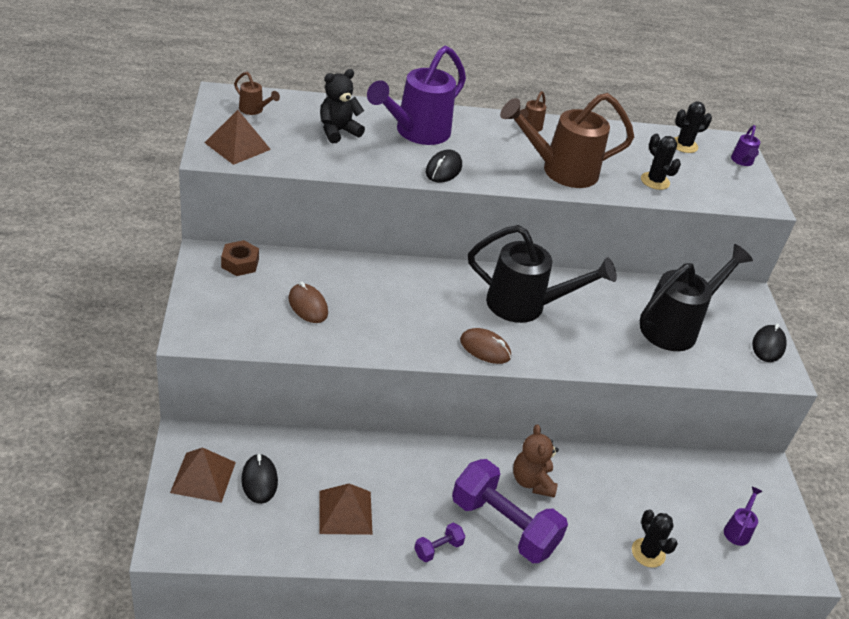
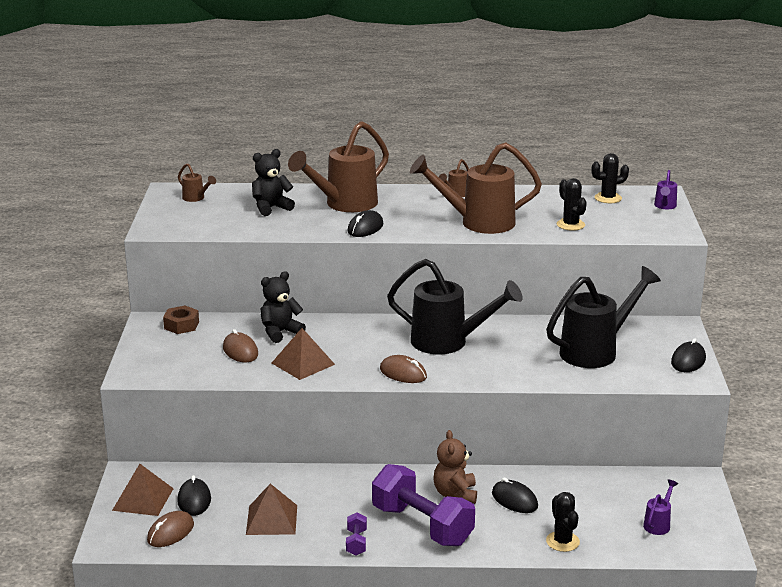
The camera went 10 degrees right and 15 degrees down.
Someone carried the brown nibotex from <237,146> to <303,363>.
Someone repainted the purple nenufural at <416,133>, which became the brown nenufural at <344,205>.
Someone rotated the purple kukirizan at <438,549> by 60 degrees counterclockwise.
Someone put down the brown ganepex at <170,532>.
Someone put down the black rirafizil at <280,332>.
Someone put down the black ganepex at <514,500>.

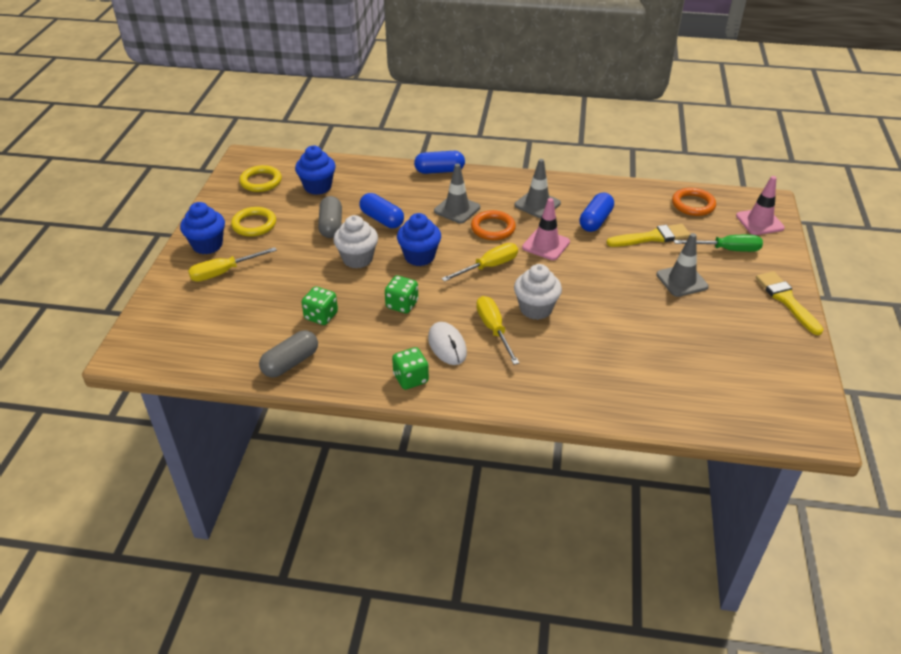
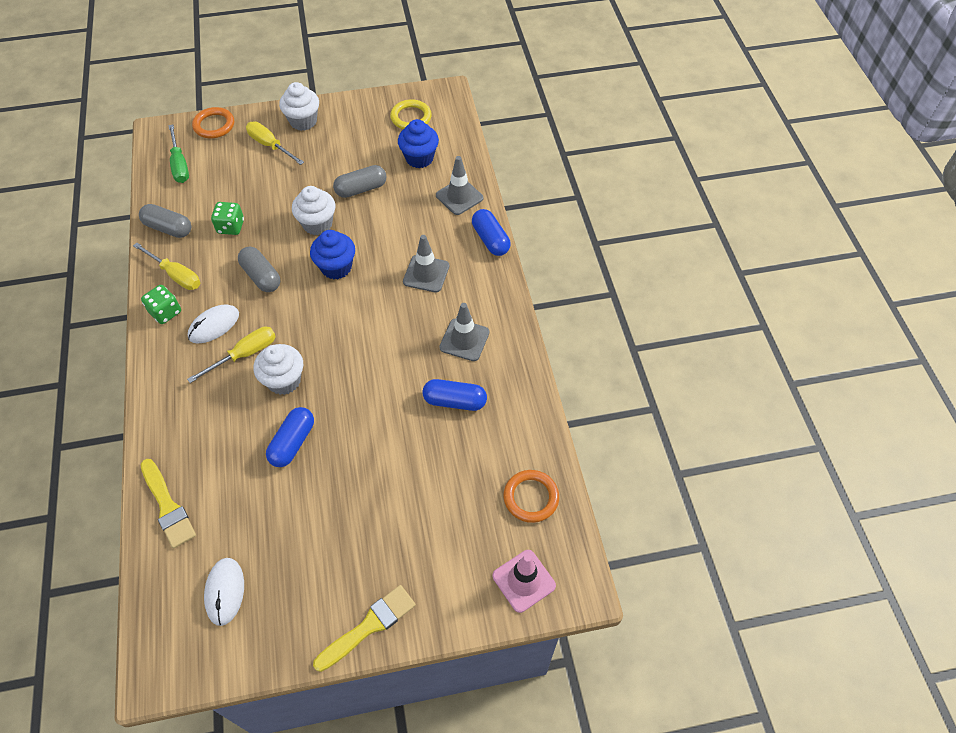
The camera went 70 degrees right and 15 degrees up.
Someone repainted the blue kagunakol at <207,245>, which became the white kagunakol at <303,121>.
Someone took away the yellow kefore at <254,224>.
Someone carried the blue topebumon from <382,219> to <292,443>.
Someone swapped the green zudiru at <402,305> for the grey topebumon at <261,276>.
Someone carried the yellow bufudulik from <489,267> to <176,275>.
Someone carried the orange kefore from <493,228> to <214,125>.
Someone took away the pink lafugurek at <546,245>.
Someone carried the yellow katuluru from <652,237> to <168,506>.
Someone carried the grey lafugurek from <682,281> to <459,197>.
Someone carried the green bufudulik from <727,250> to <180,165>.
Someone put down the white ganepex at <225,591>.

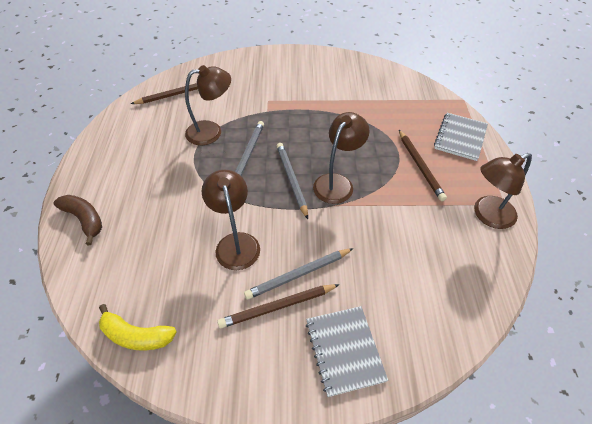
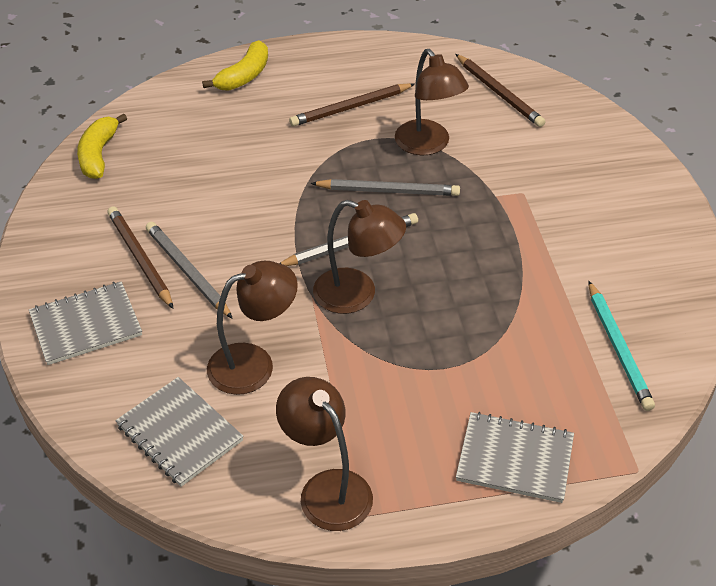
The camera went 80 degrees right and 5 degrees down.
Someone repainted the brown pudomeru at <84,219>, which became the yellow pudomeru at <244,76>.
Someone carried the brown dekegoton from <235,243> to <254,363>.
Someone carried the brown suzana from <420,166> to <350,107>.
Someone put down the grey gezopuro at <179,433>.
Someone put down the turquoise suzana at <618,348>.

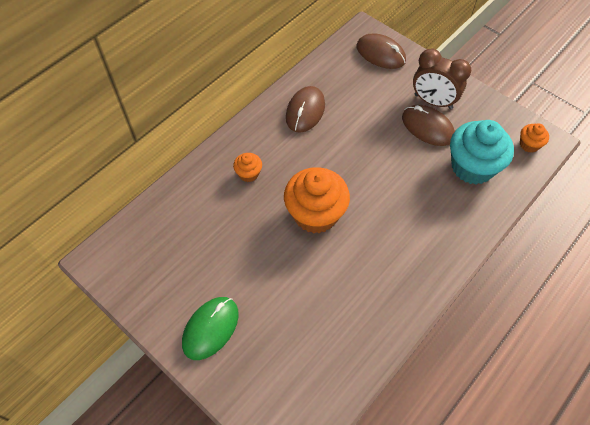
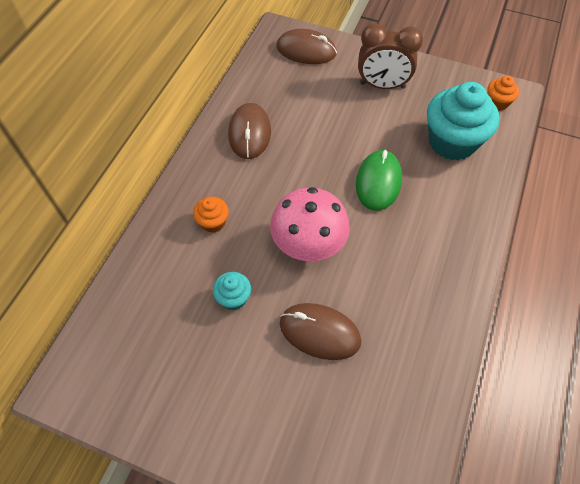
The camera went 20 degrees left and 0 degrees up.
Someone carried the green ganepex from <210,328> to <378,182>.
Someone swapped the orange kagunakol at <315,214> for the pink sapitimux at <308,244>.
Someone carried the brown ganepex from <427,127> to <319,332>.
Someone put down the turquoise kagunakol at <233,298>.

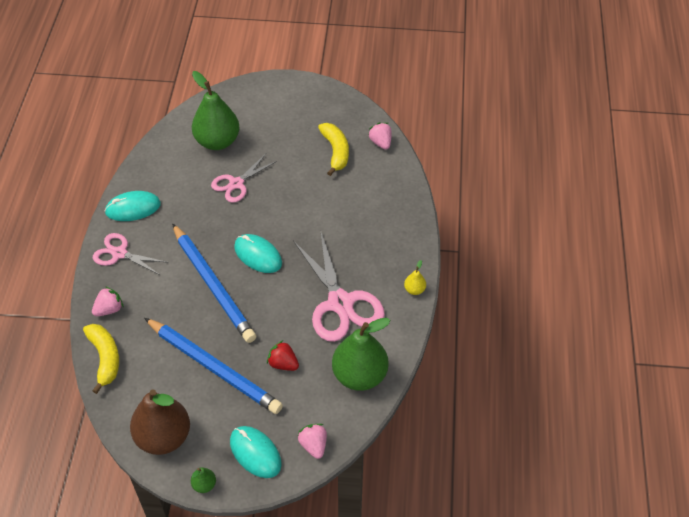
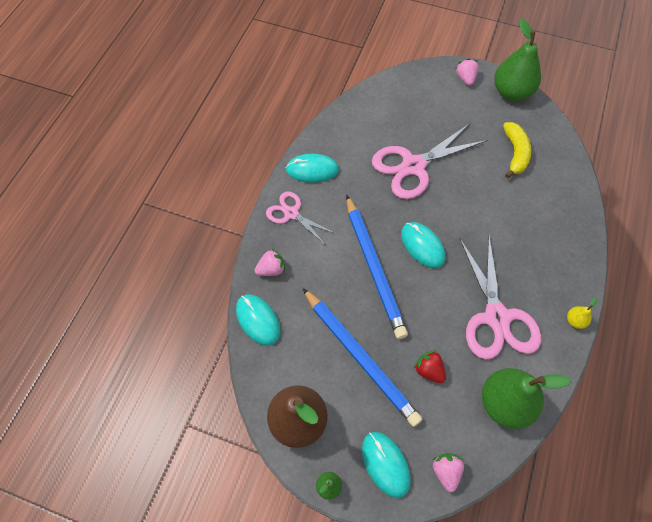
The camera went 15 degrees right and 10 degrees up.
Someone swapped the yellow pudomeru at <105,358> for the turquoise ganepex at <258,320>.
Someone carried the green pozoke from <217,141> to <511,92>.
Someone scaled the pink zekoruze at <236,184> by 1.72.
Someone carried the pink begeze from <380,143> to <465,78>.

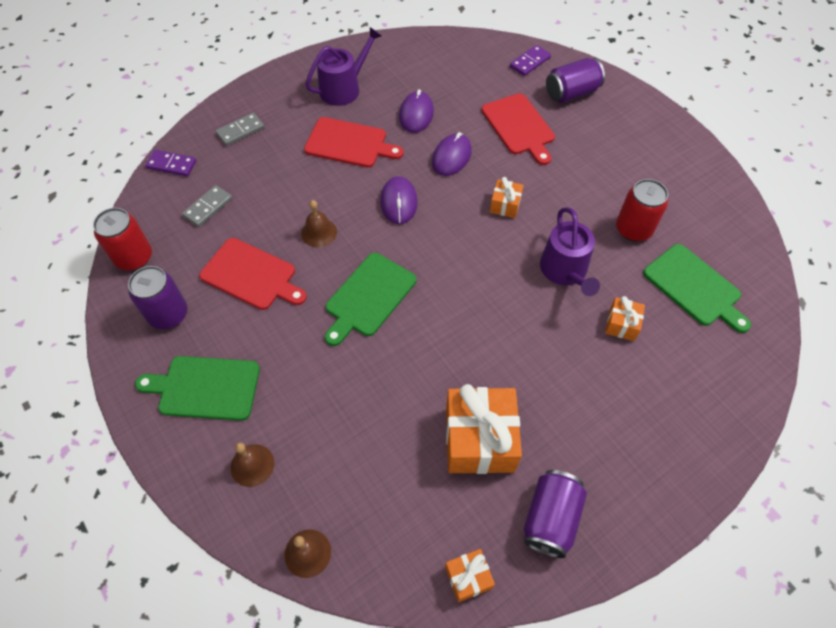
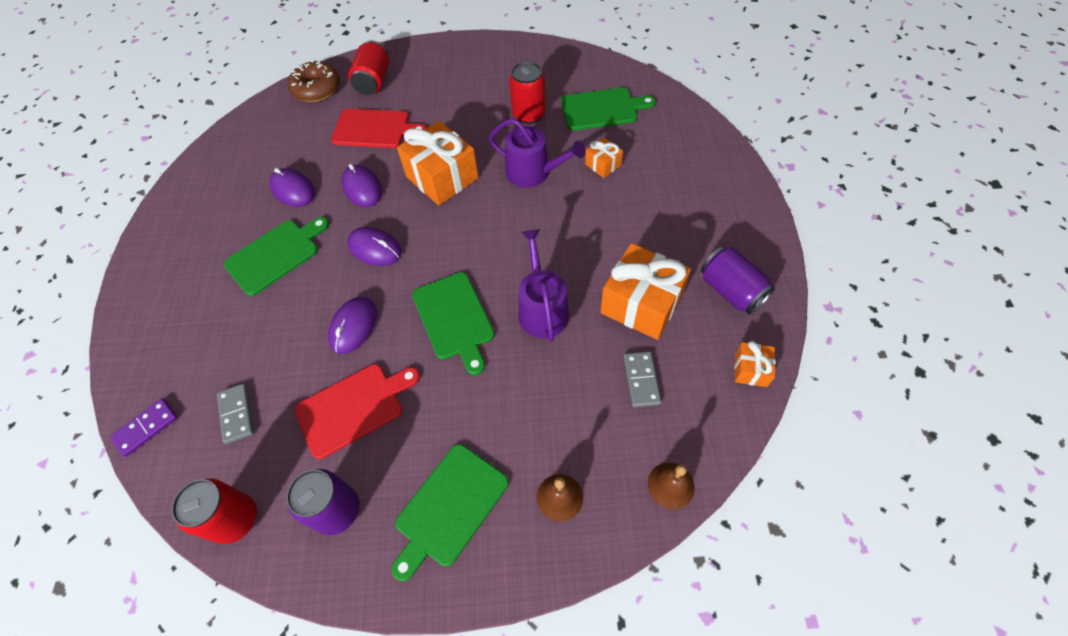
The camera went 55 degrees left and 0 degrees up.
Someone carried the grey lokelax from <240,131> to <641,380>.
Someone swapped the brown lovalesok at <319,232> for the purple ganepex at <353,326>.
Someone repainted the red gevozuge at <349,143>, which became the green gevozuge at <275,255>.
Someone carried the purple nenufural from <344,88> to <542,309>.
Someone scaled the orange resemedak at <505,205> by 2.04.
Someone swapped the purple lokelax at <530,62> for the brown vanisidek at <317,89>.
Someone repainted the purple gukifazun at <571,93>, which became the red gukifazun at <373,81>.

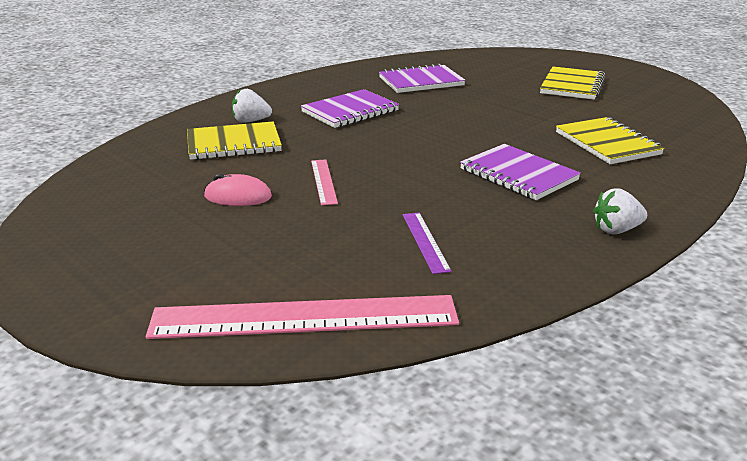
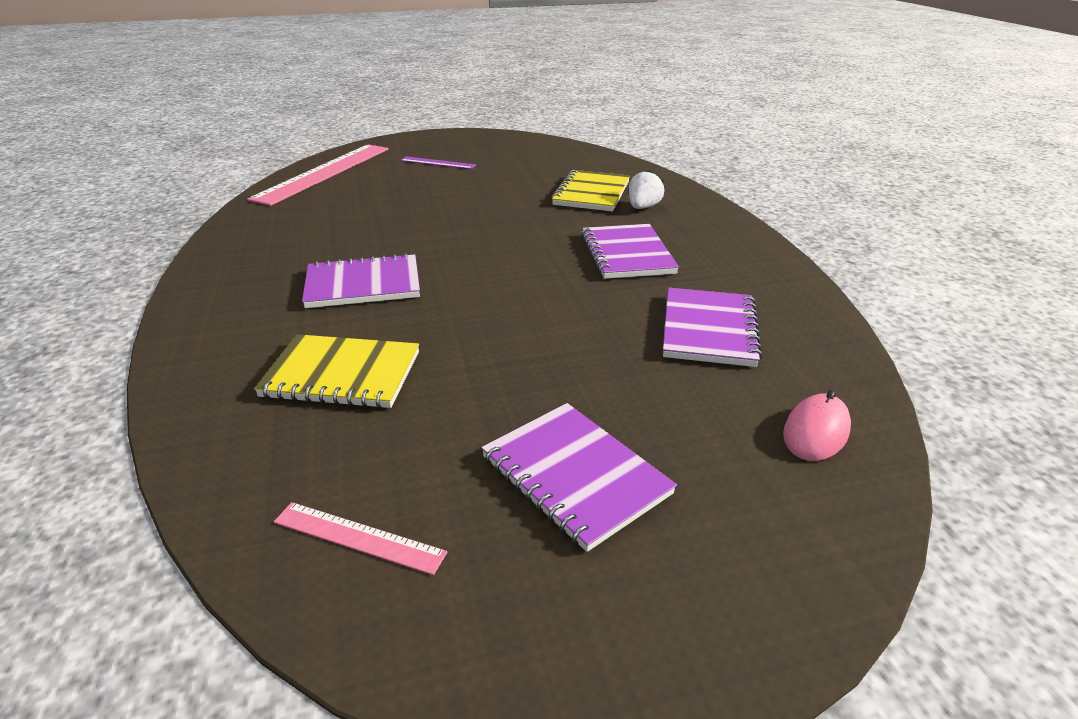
The camera went 120 degrees right and 5 degrees up.
Someone carried the pink ganepex from <238,197> to <816,432>.
Someone carried the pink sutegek from <323,181> to <358,537>.
Someone carried the purple sutegek from <425,241> to <438,163>.
Someone repainted the yellow gezopuro at <572,86>, which became the purple gezopuro at <575,476>.
Someone took away the white begeze at <616,230>.

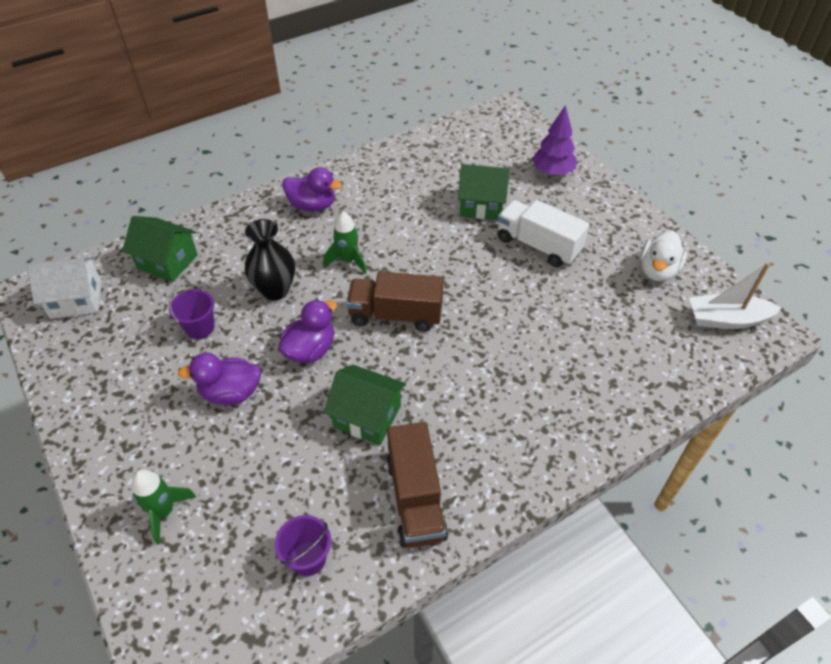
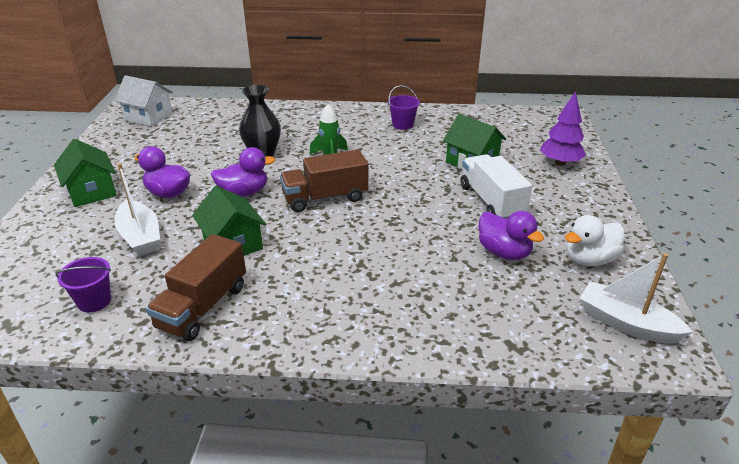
The camera went 35 degrees right and 15 degrees down.
Someone carried the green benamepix from <167,261> to <91,192>.
Someone took away the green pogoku at <164,512>.
Someone carried the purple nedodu from <200,327> to <402,125>.
Someone carried the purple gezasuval from <312,205> to <504,252>.
Someone rotated the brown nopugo at <395,315> by 60 degrees counterclockwise.
Someone put down the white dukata at <140,237>.

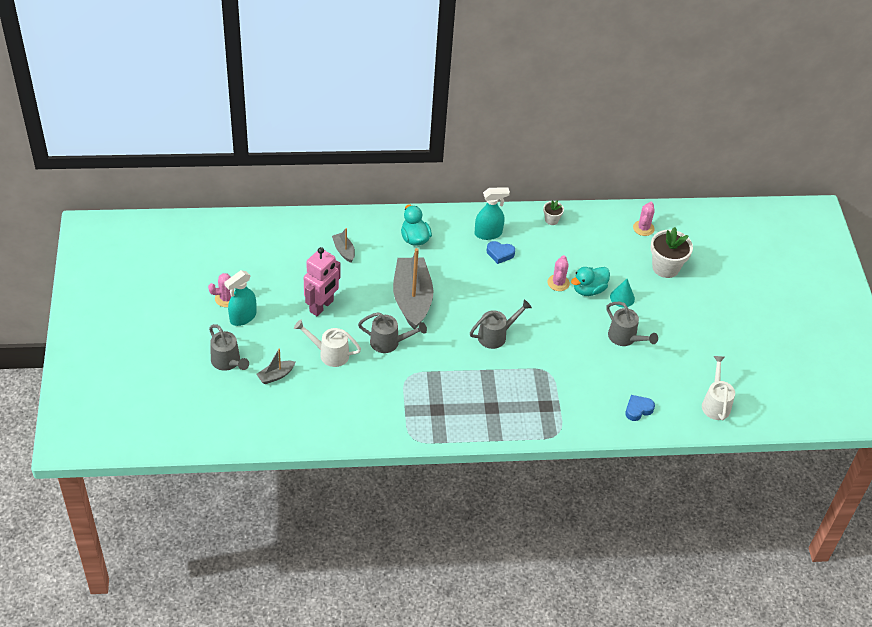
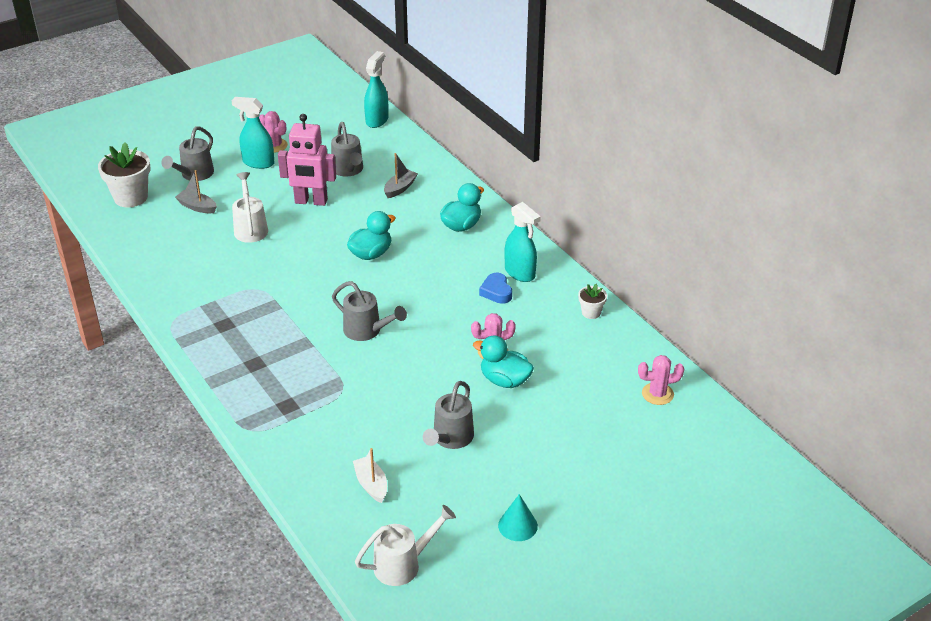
The camera went 65 degrees right and 10 degrees down.
Someone carried the grey nenufural from <389,342> to <348,170>.
Someone swapped the grey dukata at <412,299> for the turquoise gezasuval at <371,254>.
Someone carried the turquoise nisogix from <622,297> to <517,525>.
Someone took away the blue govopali at <638,409>.
Someone carried the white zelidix from <665,267> to <131,197>.
Someone put down the white dukata at <371,484>.
Someone put down the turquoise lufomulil at <377,120>.

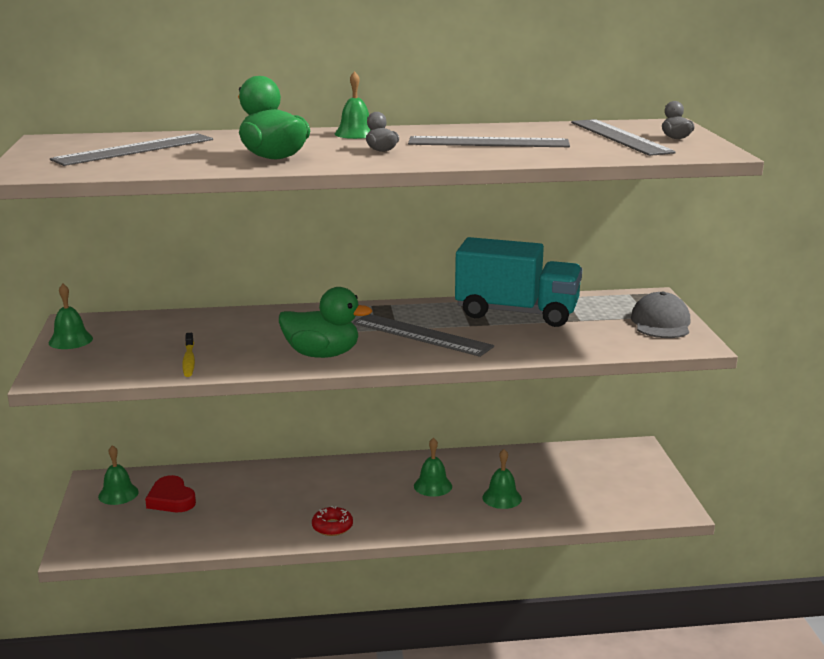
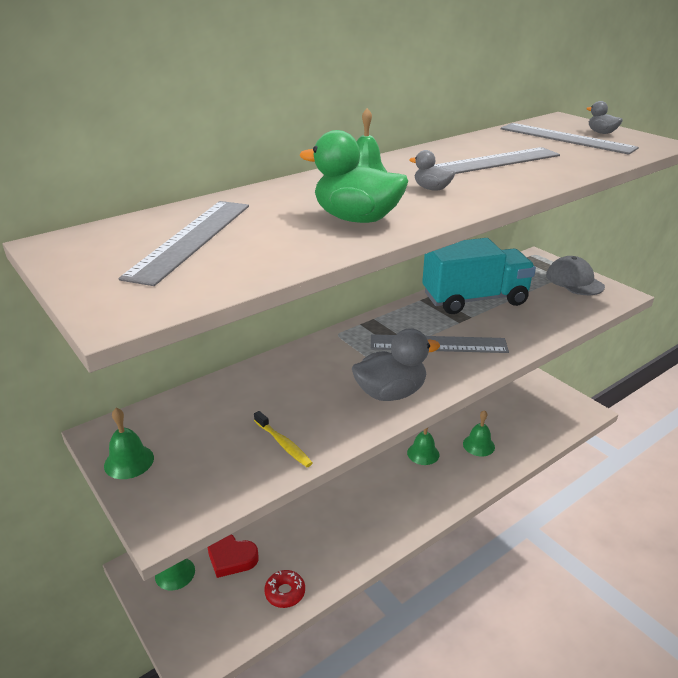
The camera went 30 degrees left and 10 degrees up.
Someone repainted the green gezasuval at <322,354>, which became the grey gezasuval at <390,393>.
Someone carried the red vanisidek from <332,527> to <285,592>.

